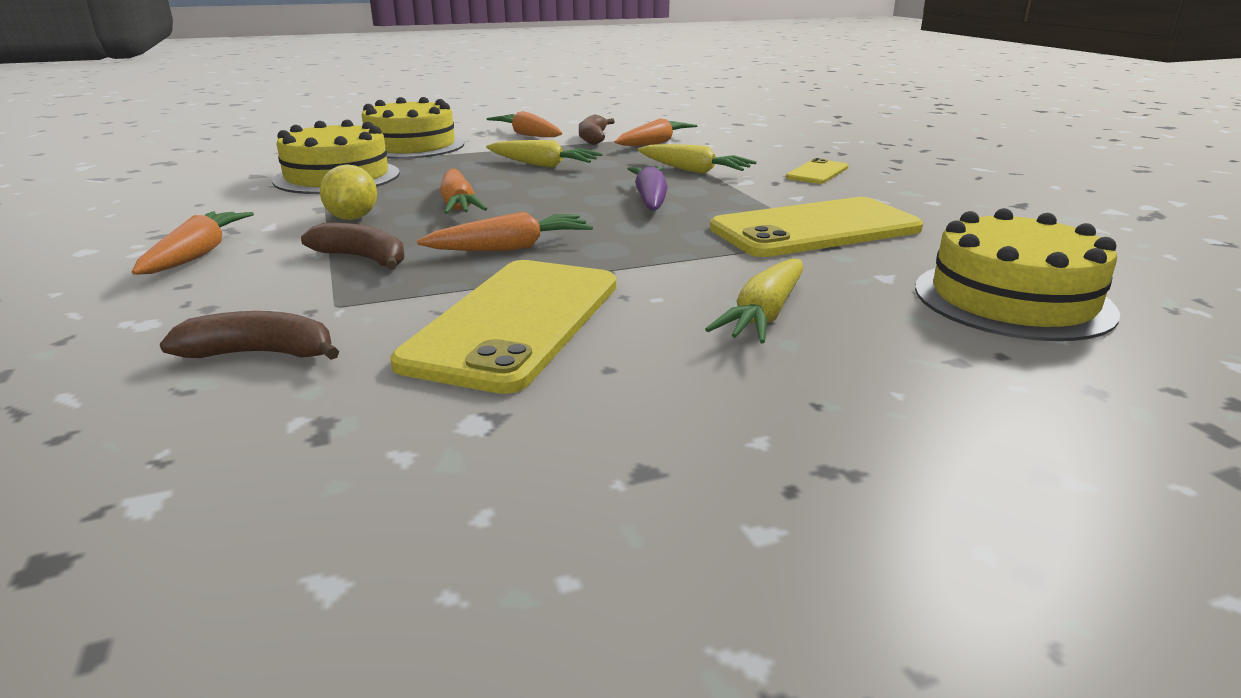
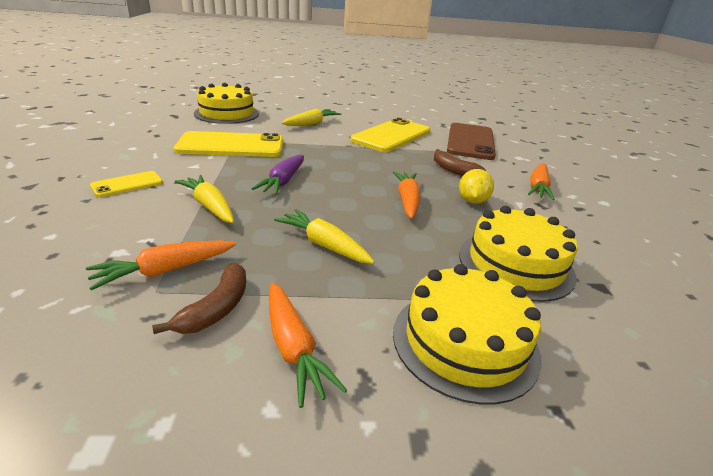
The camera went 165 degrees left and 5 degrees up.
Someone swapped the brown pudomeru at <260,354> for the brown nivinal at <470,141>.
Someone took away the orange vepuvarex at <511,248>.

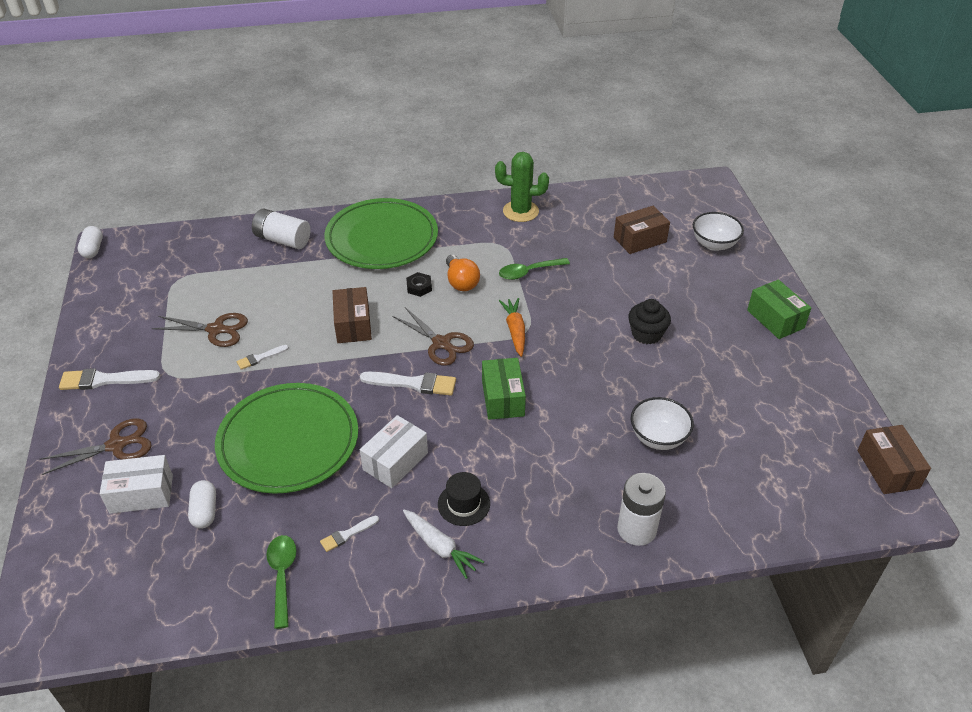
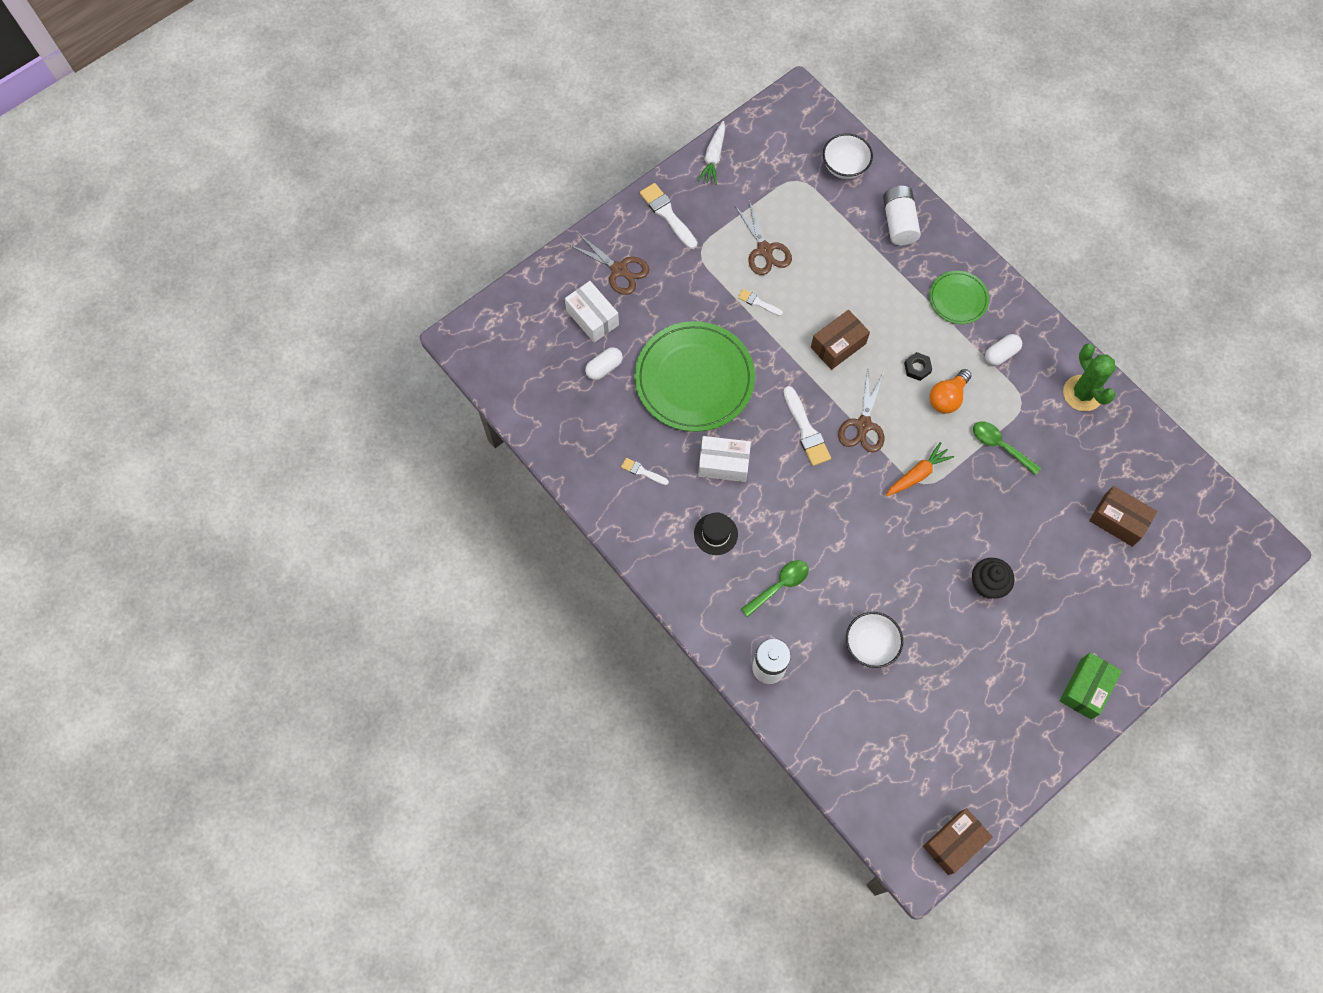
The camera went 60 degrees right and 25 degrees up.
Someone carried the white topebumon from <93,249> to <1001,354>.
Someone carried the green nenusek from <282,576> to <779,586>.
Someone scaled the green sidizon at <382,238> by 0.51.
Someone carried the white vepuvarex from <440,547> to <713,157>.
Someone took away the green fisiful at <502,398>.
Someone carried the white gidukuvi from <714,244> to <844,167>.

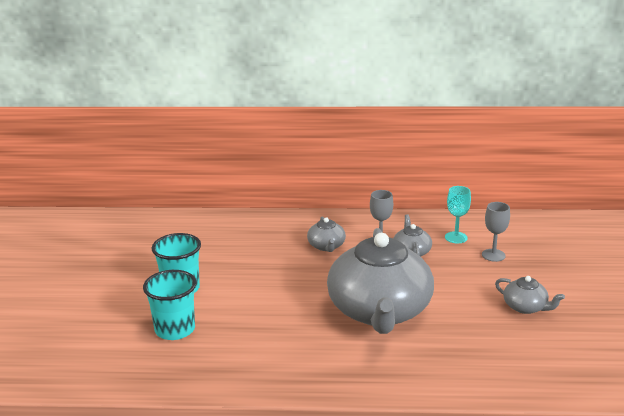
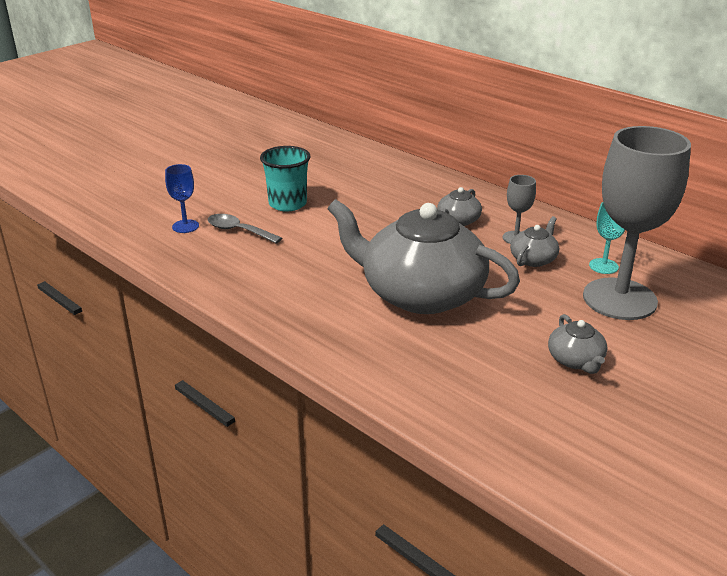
The camera went 40 degrees right and 5 degrees up.
Someone swapped the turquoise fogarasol at <175,330> for the grey nenusek at <238,231>.
Someone rotated the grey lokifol at <379,311> by 75 degrees clockwise.
Someone scaled the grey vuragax at <493,255> by 2.37.
Someone put down the blue vuragax at <185,226>.

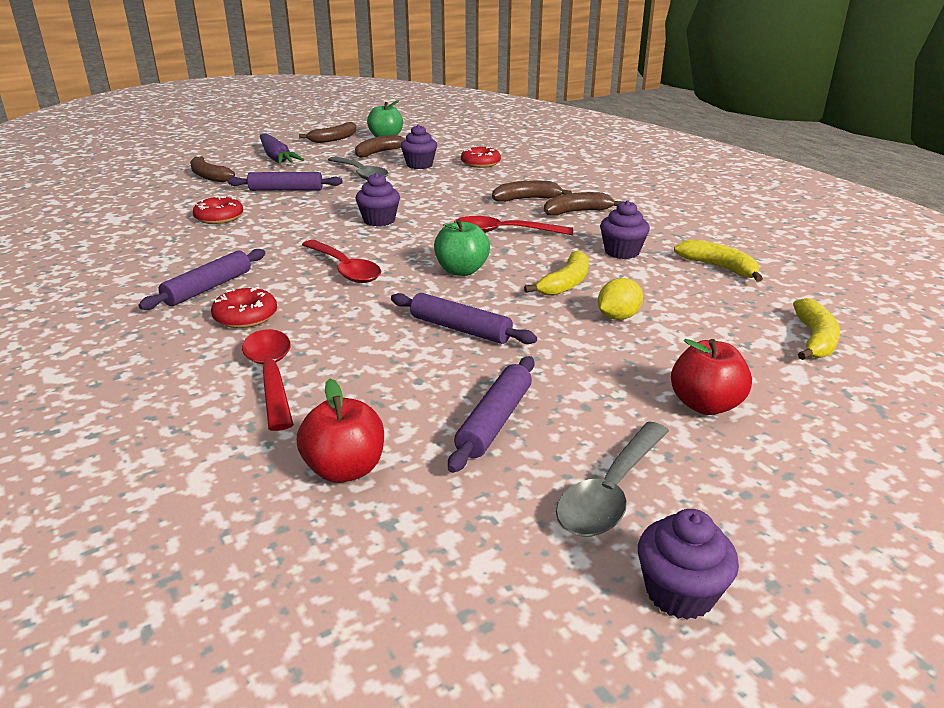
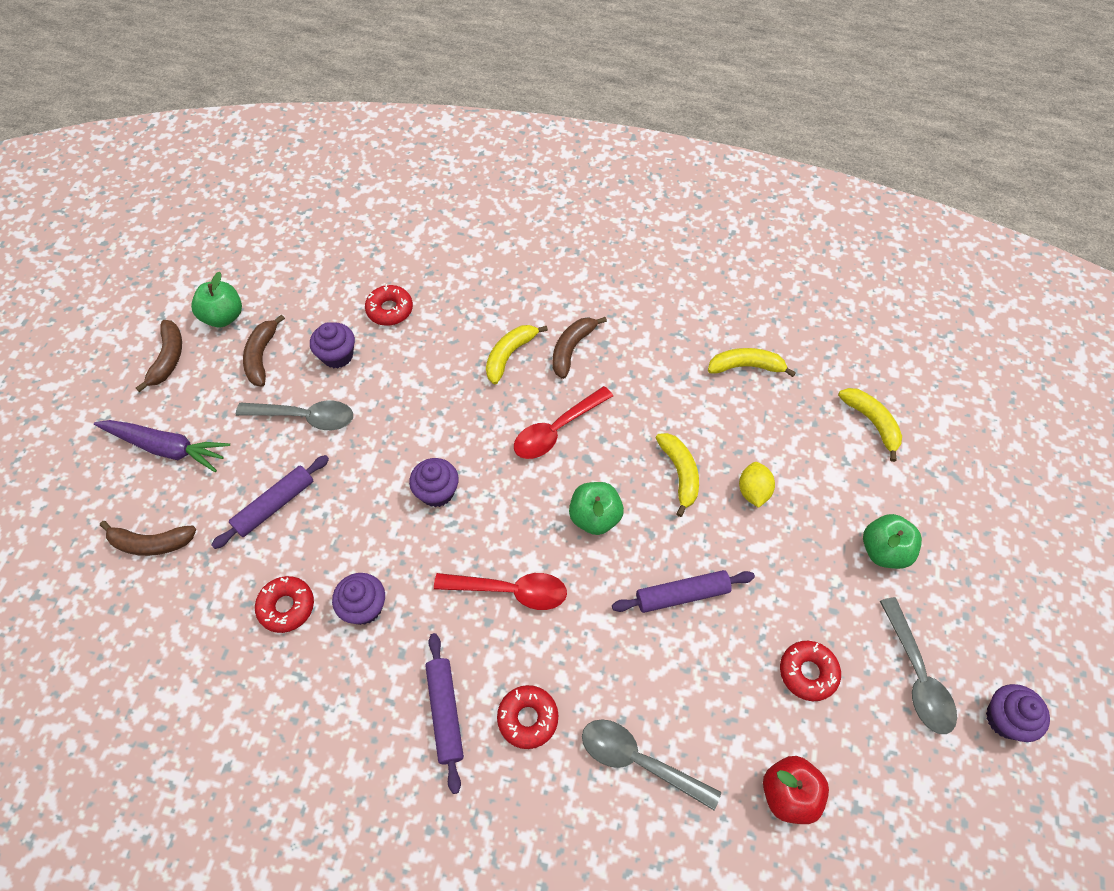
The camera went 45 degrees left and 30 degrees up.
Someone repainted the red nenusek at <271,375>, which became the grey nenusek at <638,761>.
Someone swapped the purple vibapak at <495,421> for the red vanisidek at <808,672>.
Someone repainted the brown pudomeru at <526,199>, which became the yellow pudomeru at <509,355>.
Someone carried the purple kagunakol from <622,252> to <364,607>.
Someone repainted the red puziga at <705,405>, which became the green puziga at <884,551>.

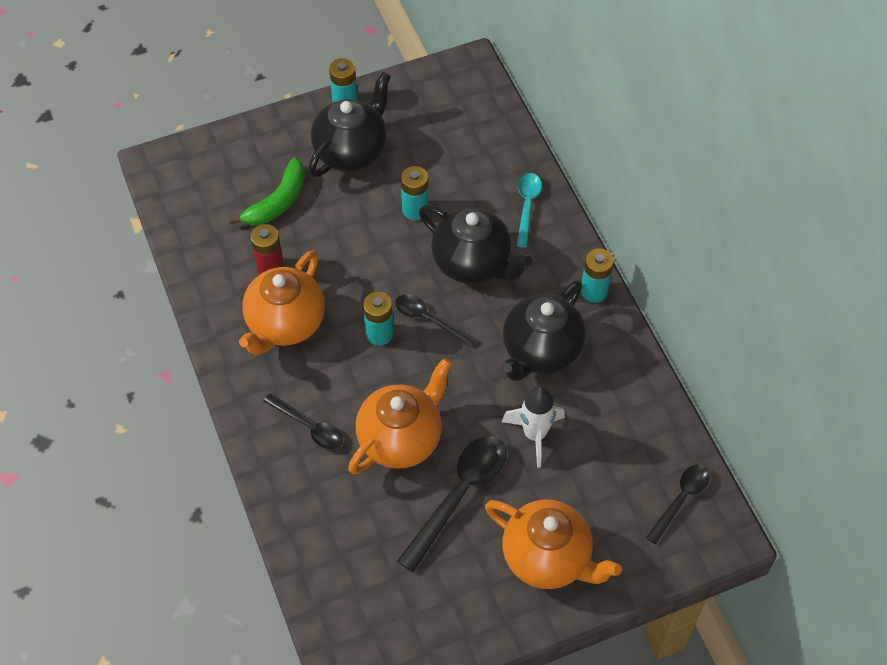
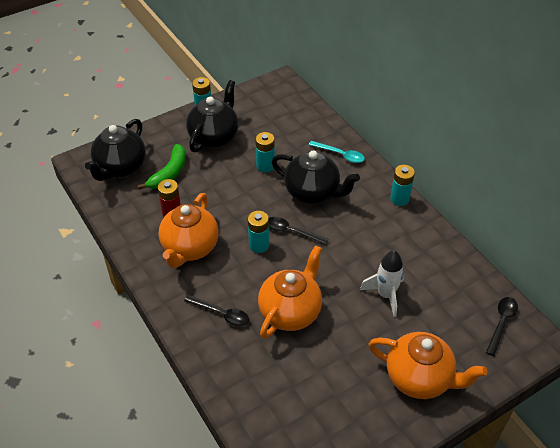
The camera went 10 degrees left and 10 degrees down.
Someone took away the black nenusek at <459,495>.
Someone carried the black lokifol from <541,351> to <120,168>.
Someone rotated the turquoise nenusek at <527,206> by 120 degrees clockwise.

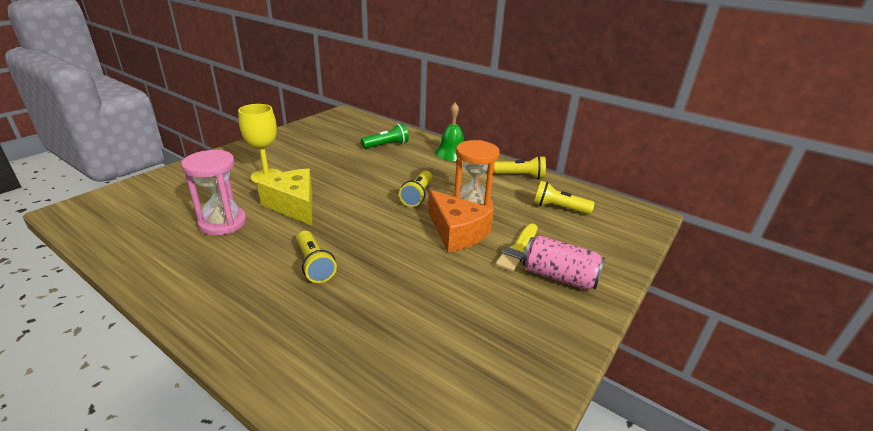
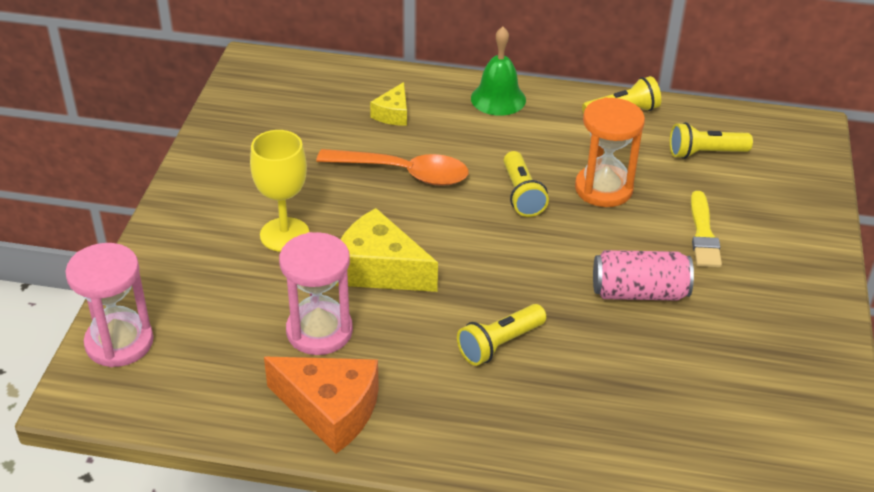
The camera went 25 degrees left and 10 degrees up.
Someone rotated the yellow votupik at <314,265> by 105 degrees clockwise.
Someone swapped the green votupik at <387,145> for the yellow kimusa at <393,114>.
Someone carried the orange kimusa from <457,232> to <330,410>.
Someone carried the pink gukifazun from <559,277> to <639,292>.
Someone put down the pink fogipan at <119,342>.
Someone put down the orange nenusek at <403,173>.

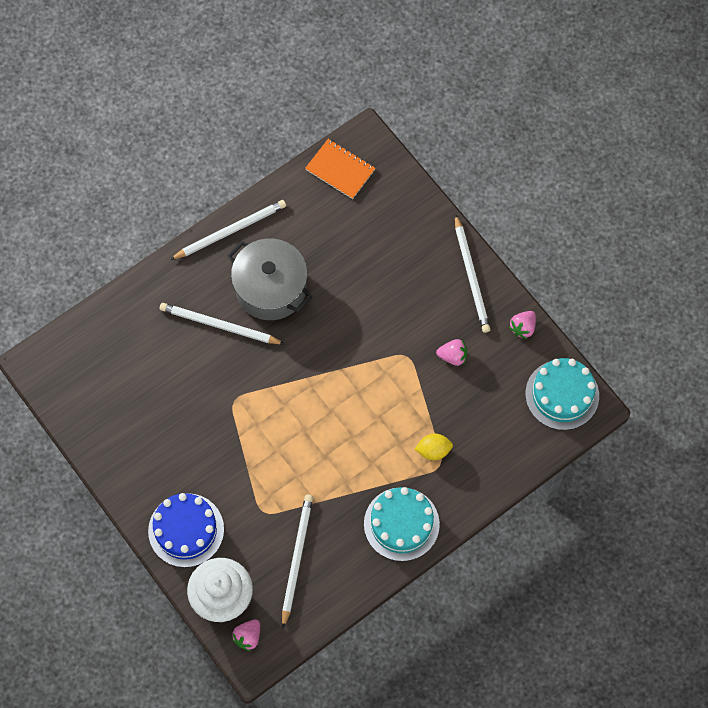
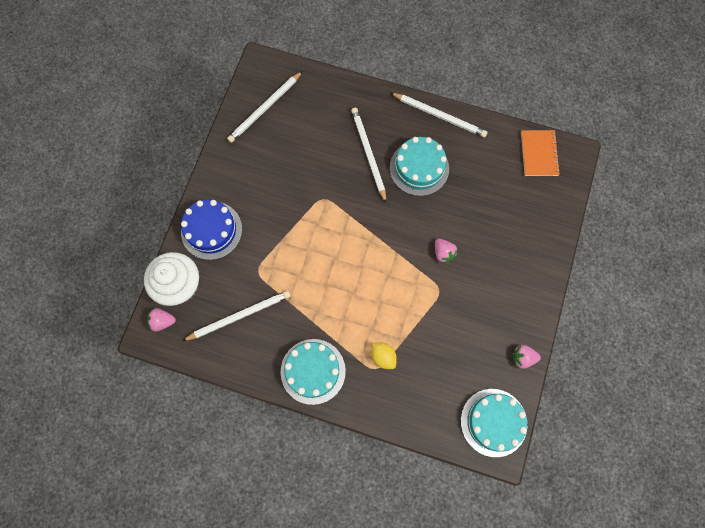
The camera went 55 degrees right and 5 degrees up.
Someone swapped the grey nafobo at <271,288> for the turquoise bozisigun at <419,168>.
Someone carried the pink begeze from <453,356> to <443,253>.
Someone carried the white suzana from <471,276> to <265,108>.

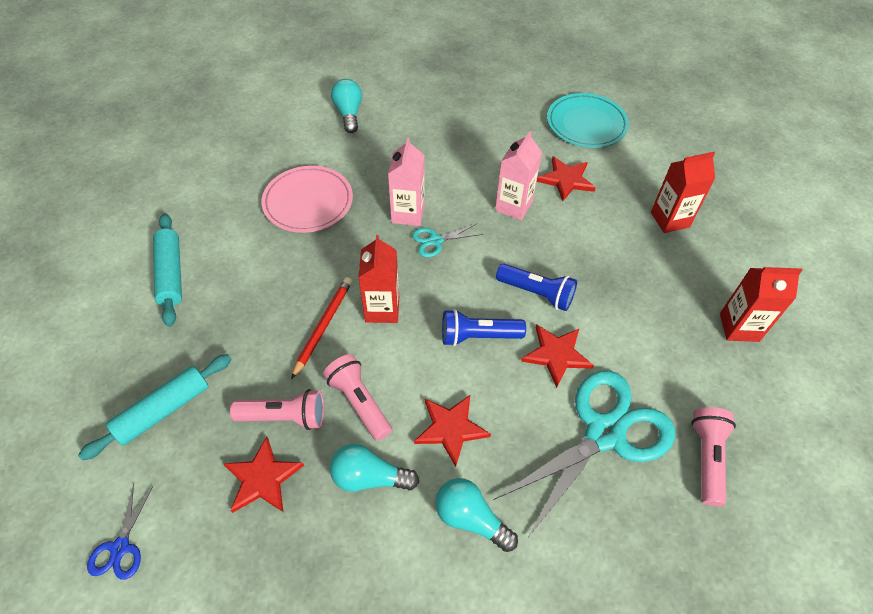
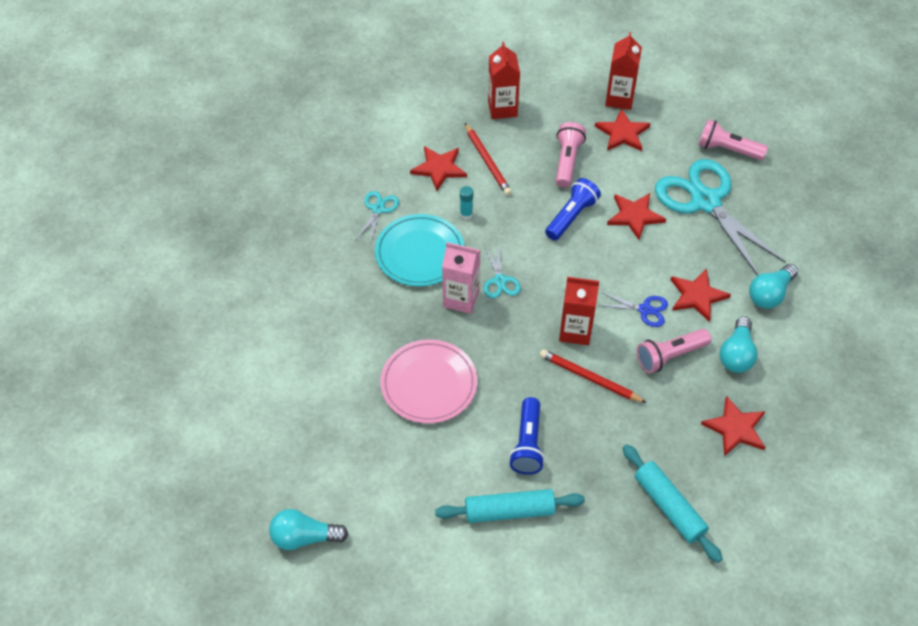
The camera went 80 degrees left and 0 degrees up.
Someone carried the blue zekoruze from <120,547> to <645,310>.
Someone carried the pink votupik from <285,417> to <567,161>.
Someone carried the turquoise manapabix from <349,114> to <304,537>.
Someone carried the blue votupik from <478,336> to <527,444>.
Someone swapped the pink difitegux at <513,206> for the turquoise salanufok at <466,214>.
Someone carried the turquoise sidizon from <586,124> to <420,253>.
Someone put down the turquoise zekoruze at <378,209>.
Someone put down the red suzana at <487,161>.
Someone put down the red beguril at <622,133>.

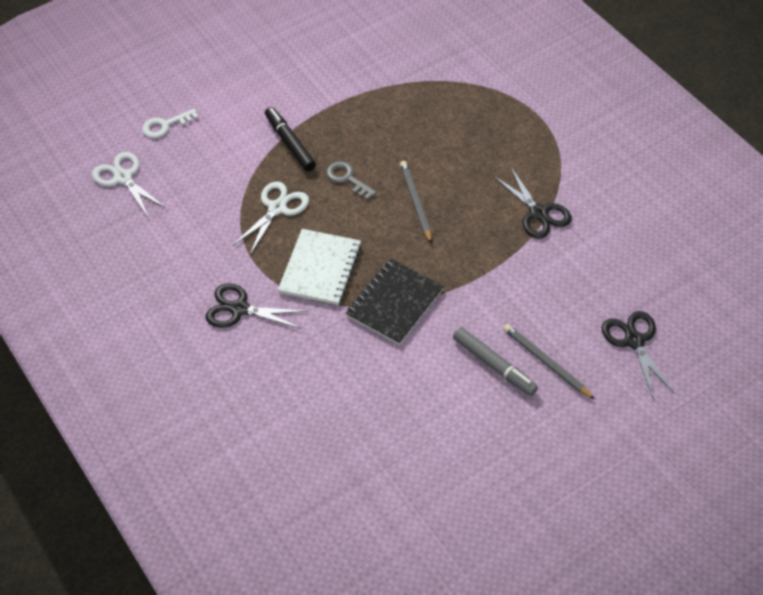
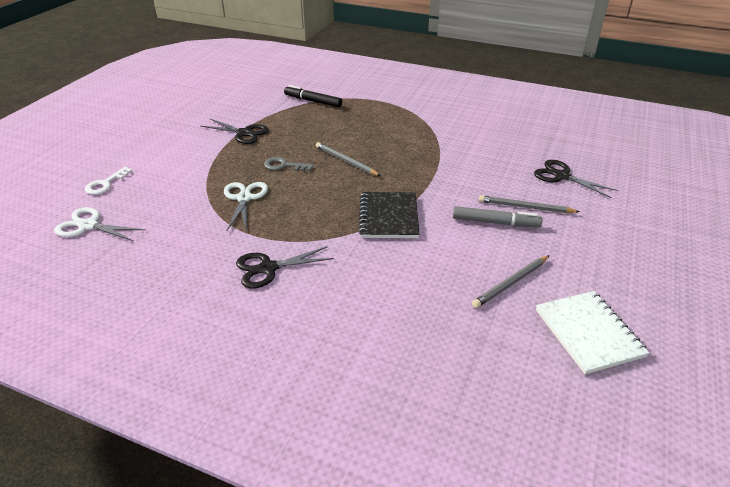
The camera went 35 degrees left and 15 degrees down.
Someone carried the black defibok from <290,143> to <313,101>.
Someone carried the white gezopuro from <320,269> to <588,333>.
Someone carried the black zekoruze from <538,213> to <244,133>.
Someone put down the grey suzana at <511,283>.

